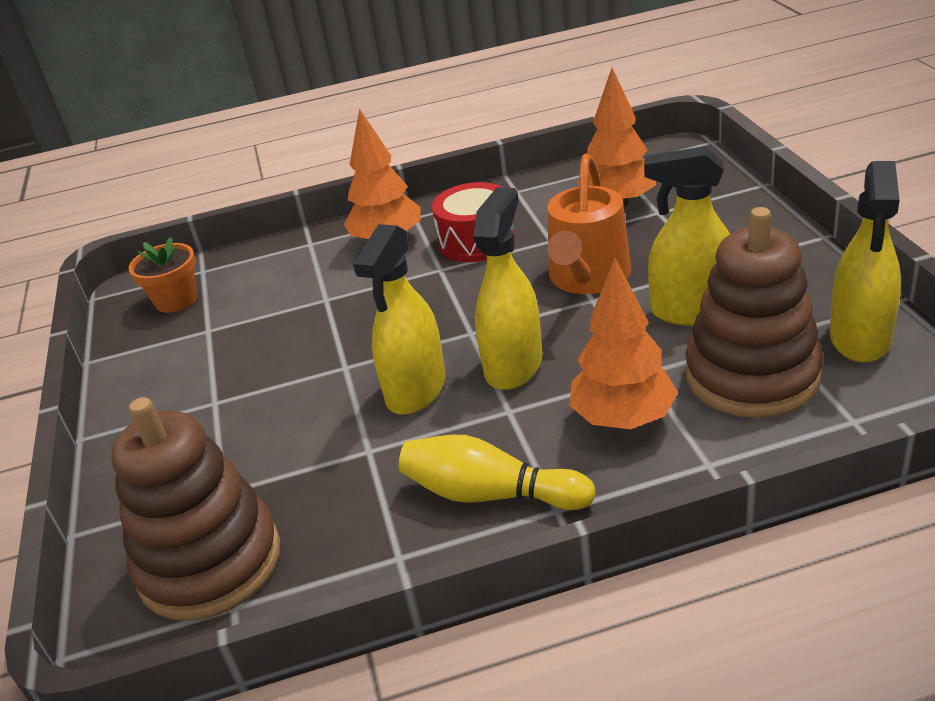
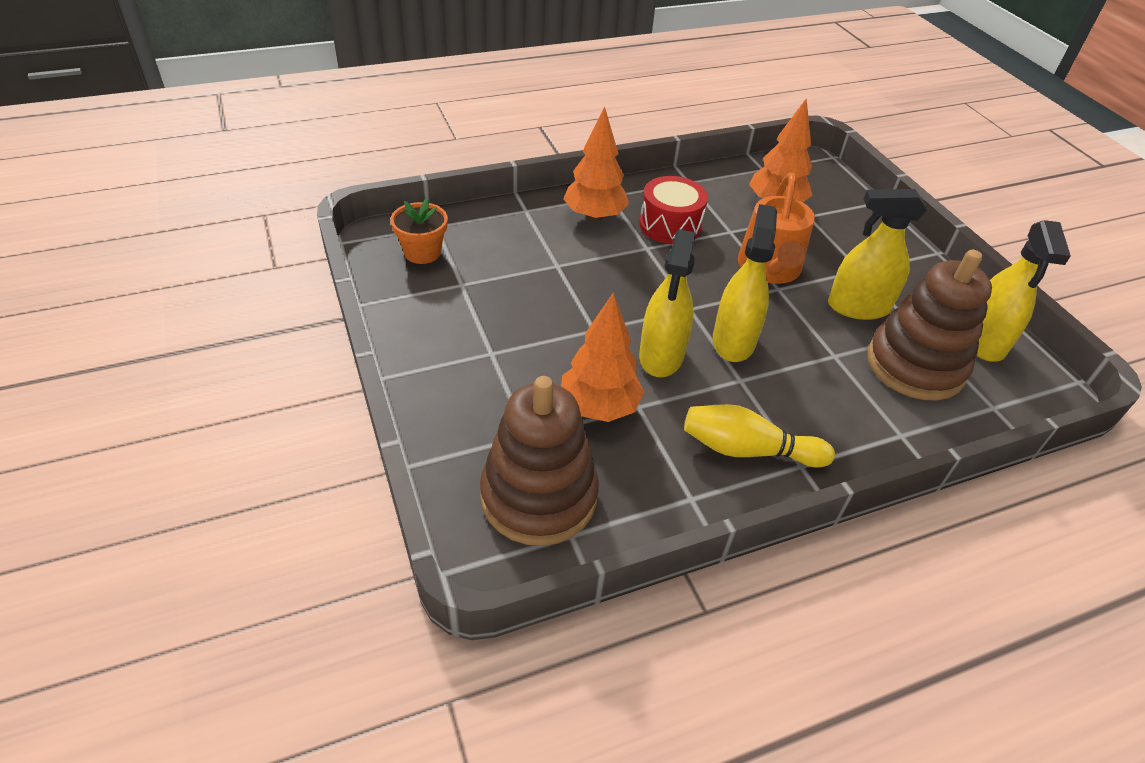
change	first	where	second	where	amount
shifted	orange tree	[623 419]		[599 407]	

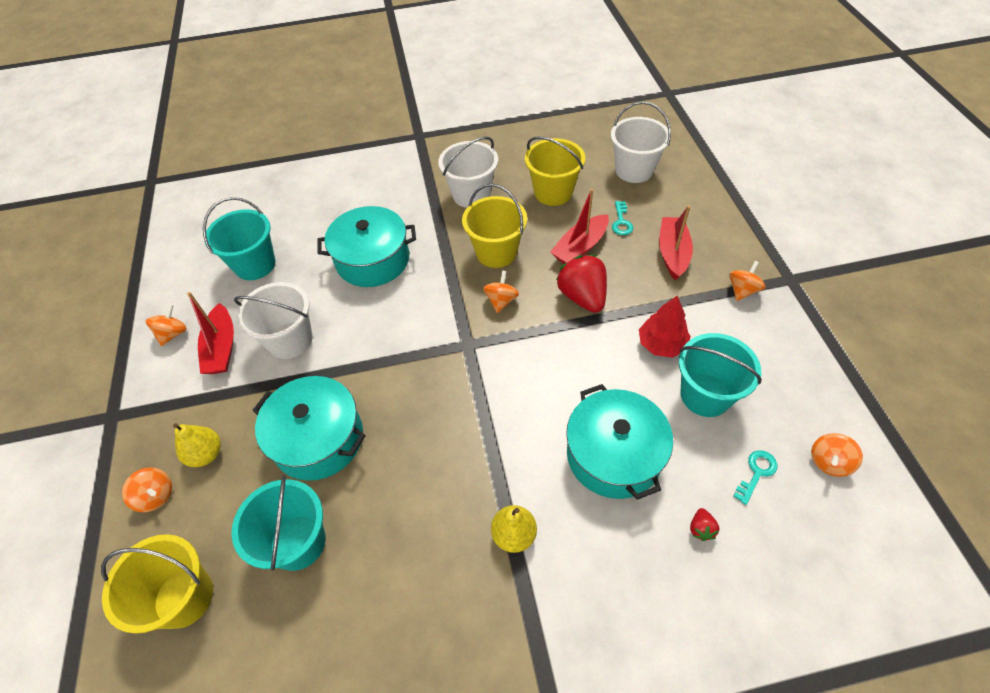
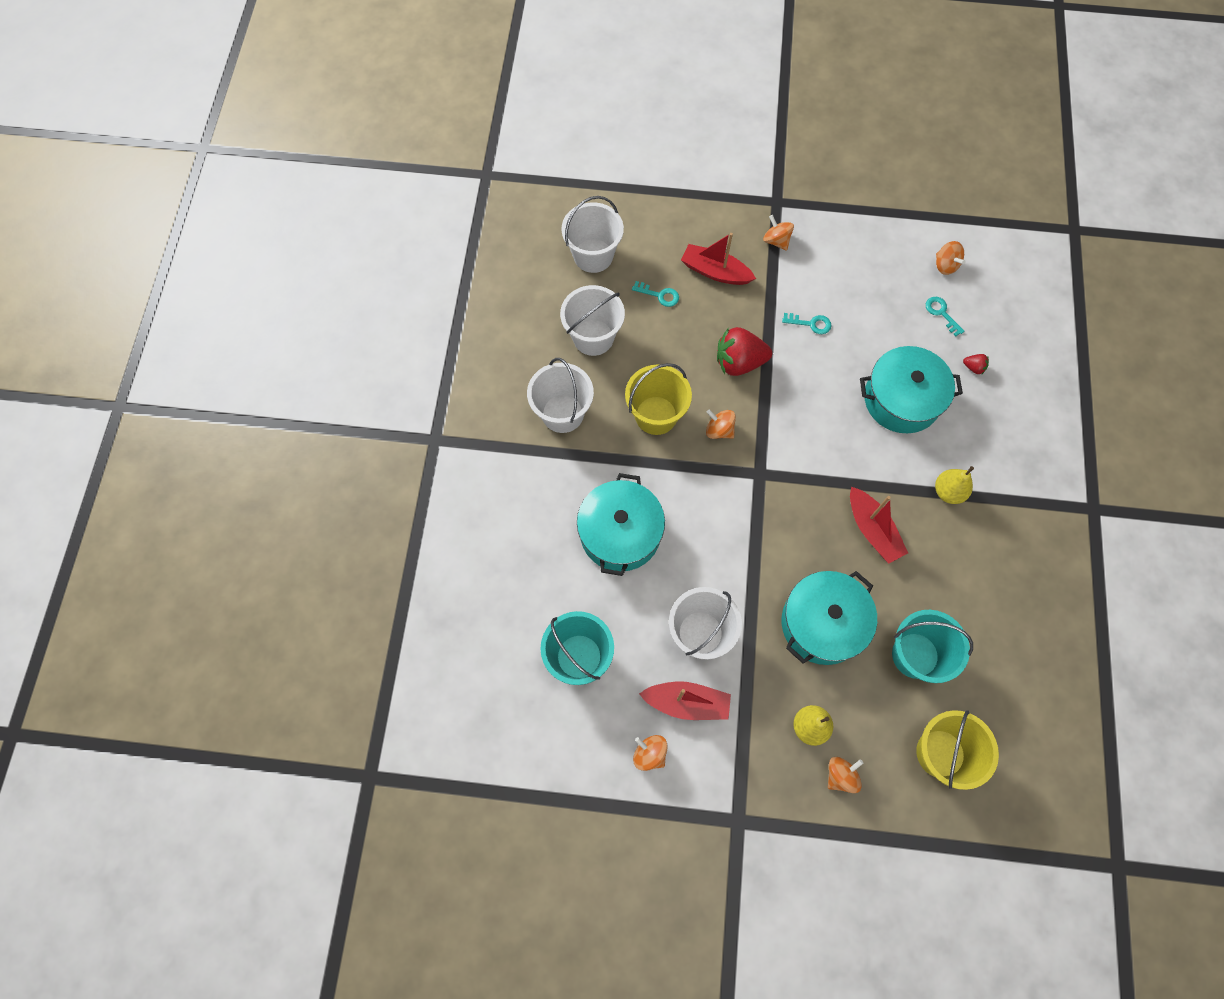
change	first	where	second	where	amount
repainted	yellow bucket	[553 192]	white bucket	[593 337]	
shifted	red boat	[580 247]		[872 530]	
swapped	red tree	[661 344]	turquoise key	[811 324]	
gone	turquoise bucket	[705 395]			

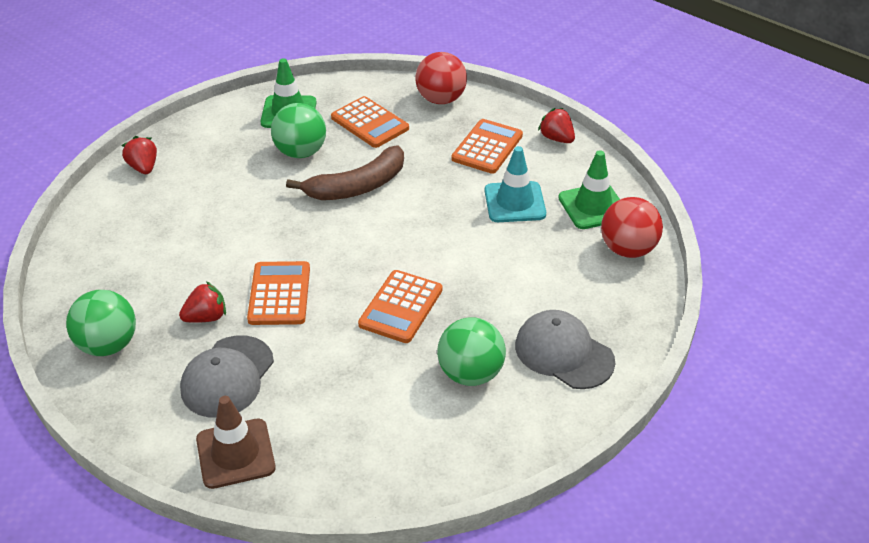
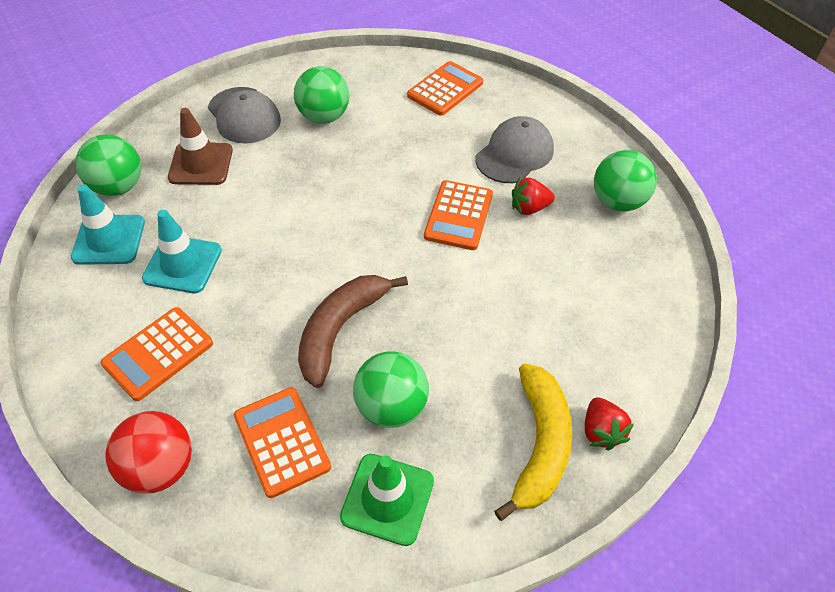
change	first	where	second	where	amount
gone	red strawberry	[556 138]			
rotated	brown banana	[357 186]		[340 330]	45 degrees counterclockwise
repainted	green traffic cone	[593 206]	turquoise traffic cone	[109 240]	
repainted	red ball	[628 249]	green ball	[118 186]	
shifted	orange calculator	[401 307]		[445 89]	
shifted	brown traffic cone	[235 453]		[201 164]	
new			yellow banana	[539 444]	

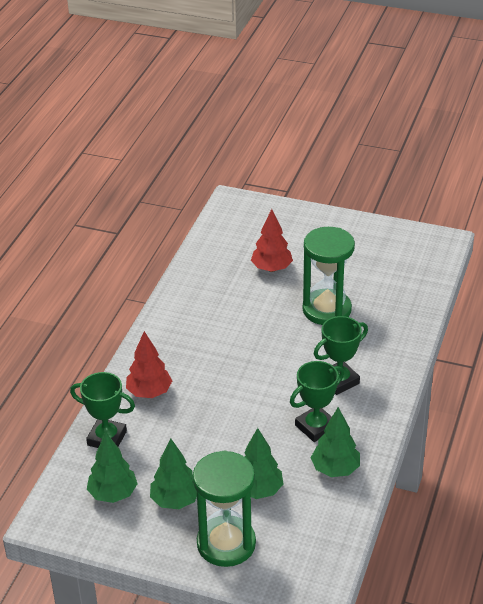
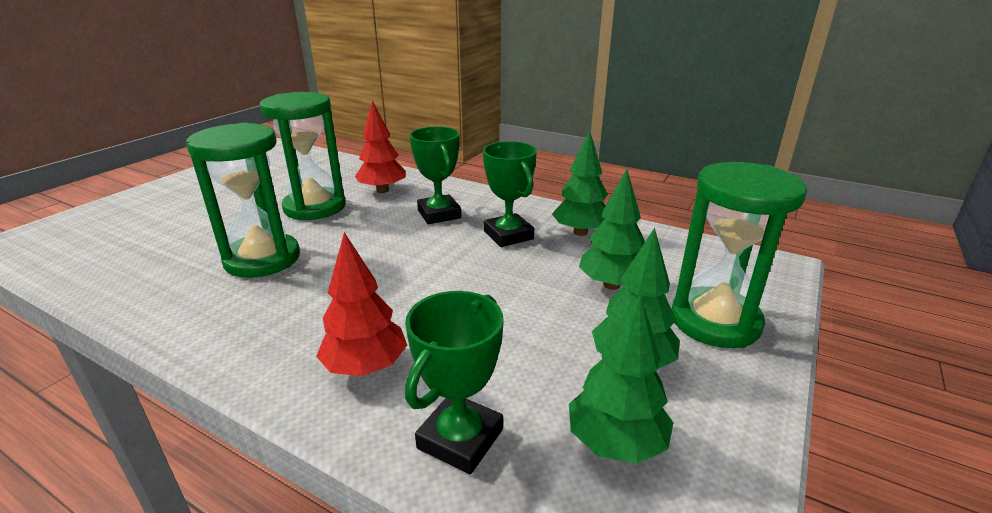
change	first	where	second	where	amount
shifted	red tree	[271 268]		[382 190]	
new			green hourglass	[262 259]	

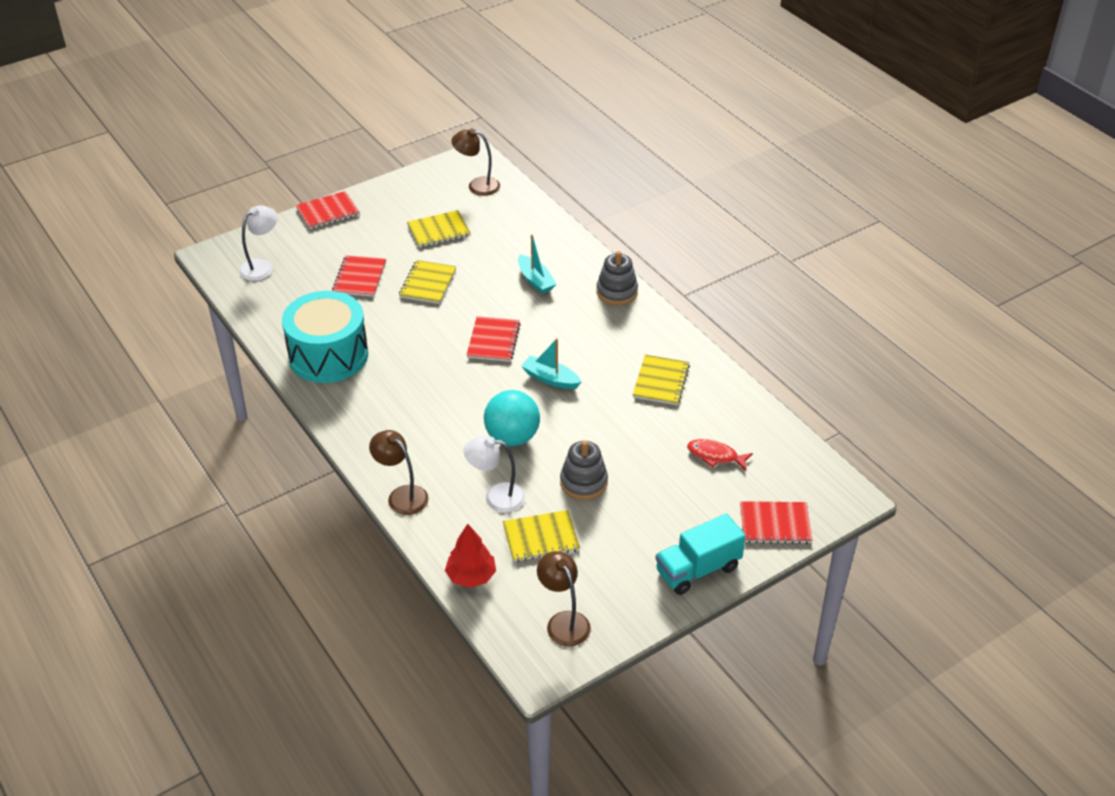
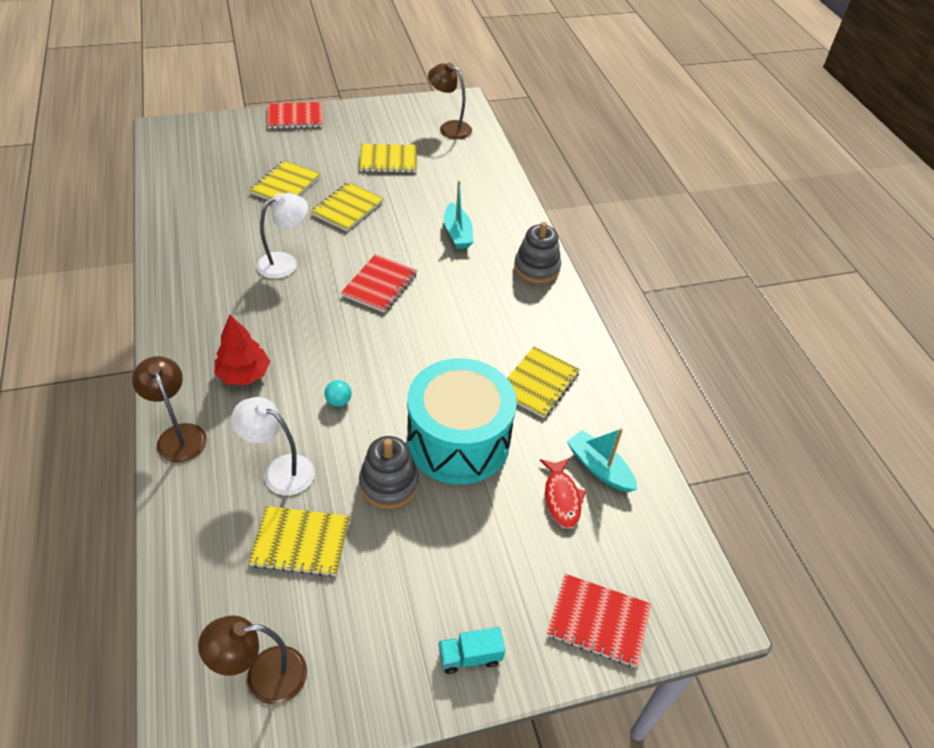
change	first	where	second	where	amount
shifted	white lamp	[261 266]		[285 263]	
repainted	red notebook	[360 277]	yellow notebook	[285 185]	
shifted	turquoise drum	[328 355]		[458 441]	
shifted	turquoise boat	[550 379]		[599 468]	
scaled	turquoise ball	[512 437]		[338 401]	x0.40
rotated	red fish	[715 456]		[561 498]	135 degrees counterclockwise
scaled	turquoise truck	[698 569]		[470 656]	x0.54
shifted	red tree	[471 576]		[244 374]	
rotated	brown lamp	[564 621]		[263 677]	90 degrees counterclockwise

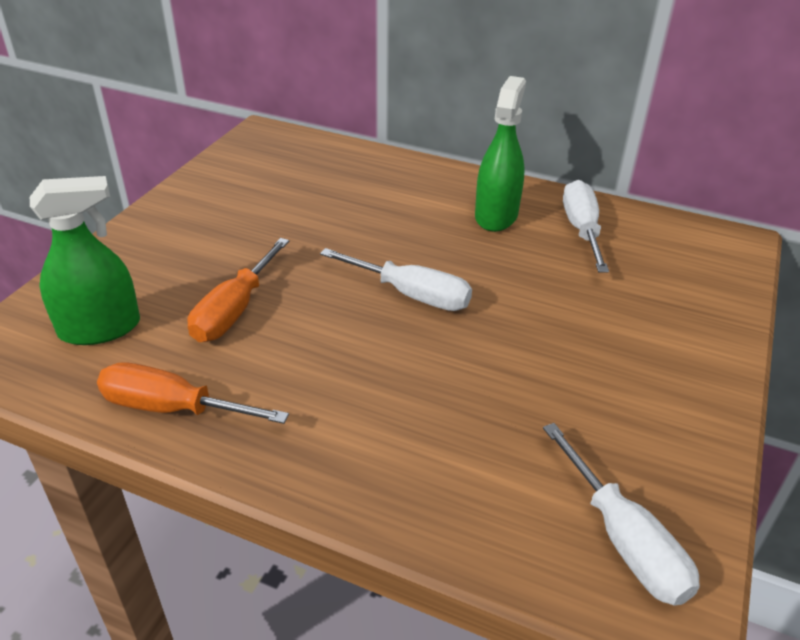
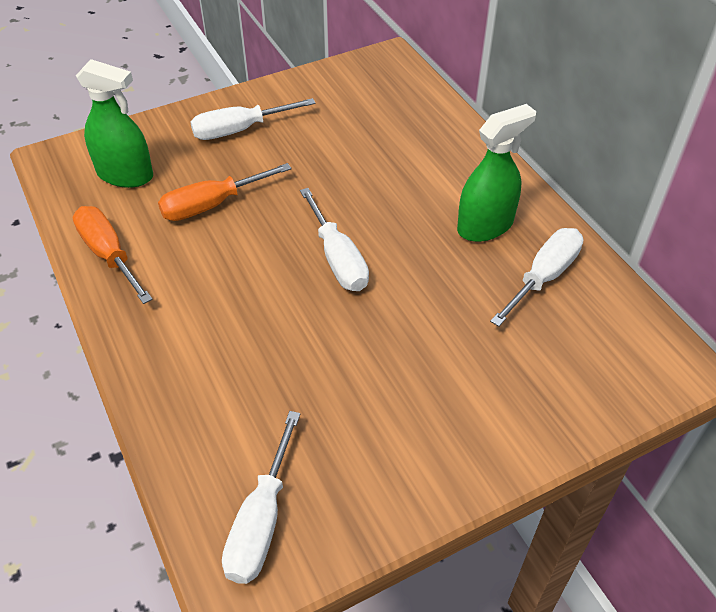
change	first	where	second	where	amount
new			white screwdriver	[239 130]	

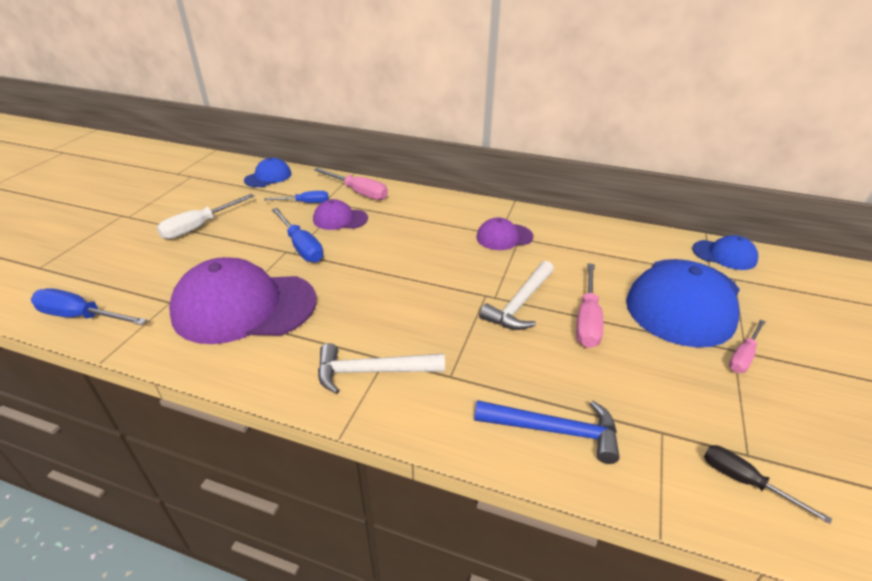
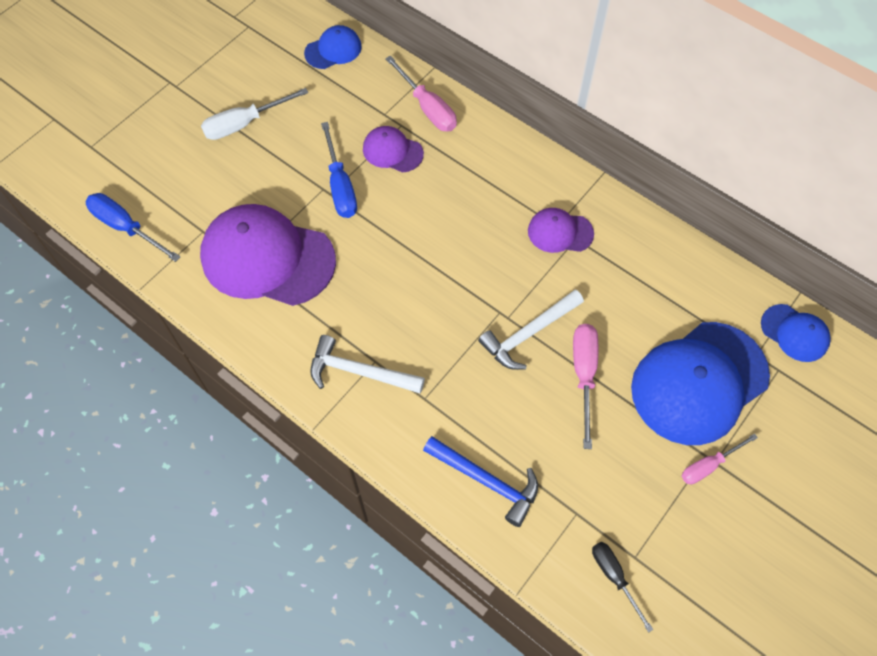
change	first	where	second	where	amount
gone	blue screwdriver	[305 203]			
rotated	pink screwdriver	[587 320]		[584 375]	150 degrees clockwise

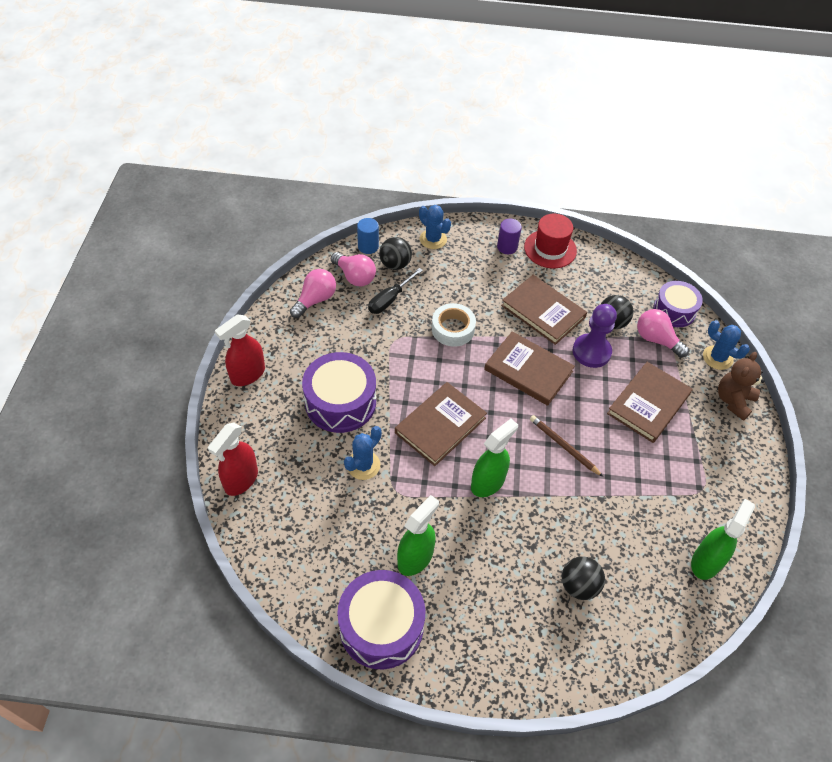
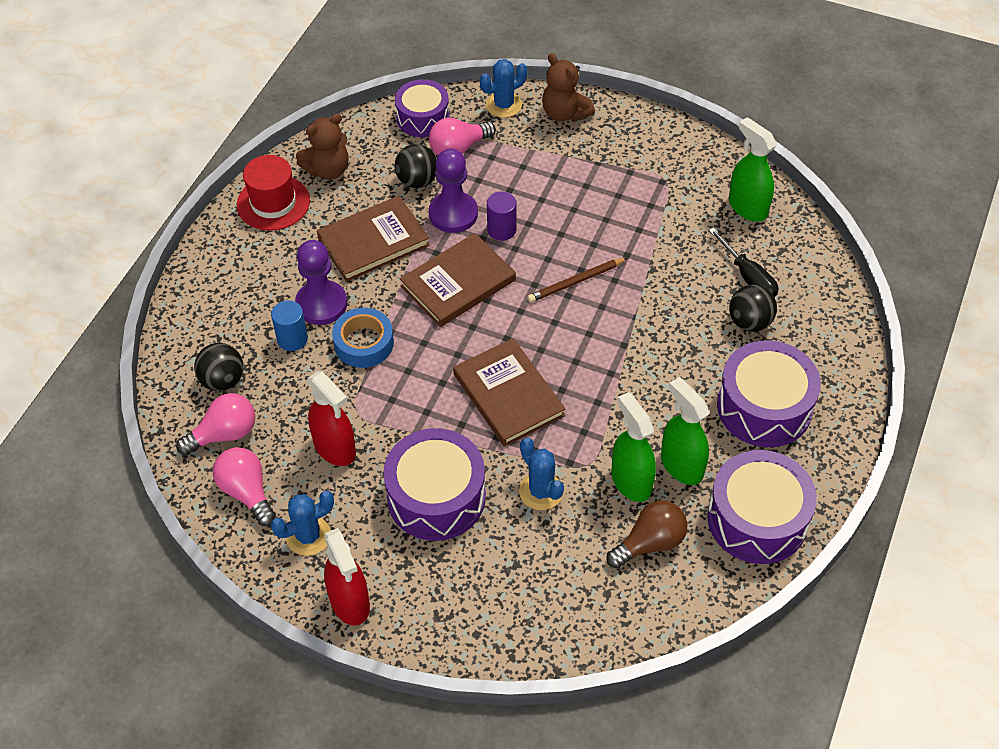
change	first	where	second	where	amount
shifted	blue cactus	[433 239]		[308 536]	
shifted	blue cylinder	[368 246]		[292 339]	
shifted	purple cylinder	[507 247]		[501 230]	
shifted	black screwdriver	[389 300]		[748 277]	
repainted	white tape	[453 329]	blue tape	[364 343]	
gone	brown book	[648 404]			
shifted	green spray bottle	[488 482]		[631 481]	
shifted	red spray bottle	[241 480]		[335 448]	
new			brown teddy bear	[328 170]	
new			purple pawn	[321 304]	
new			purple drum	[764 407]	
new			brown light bulb	[650 543]	

